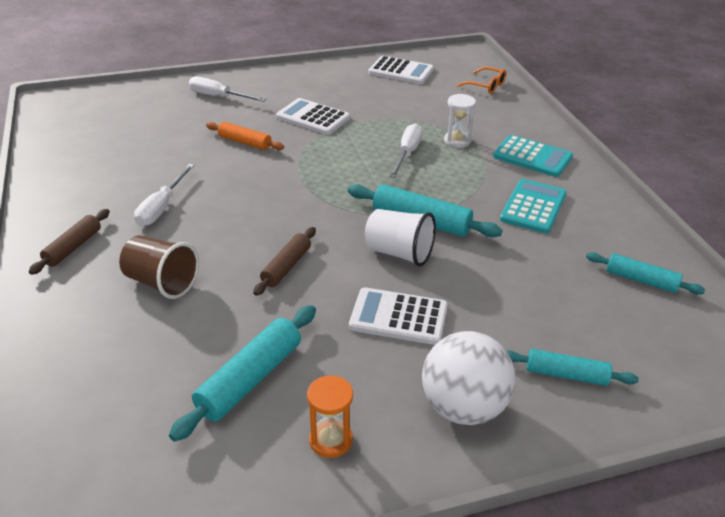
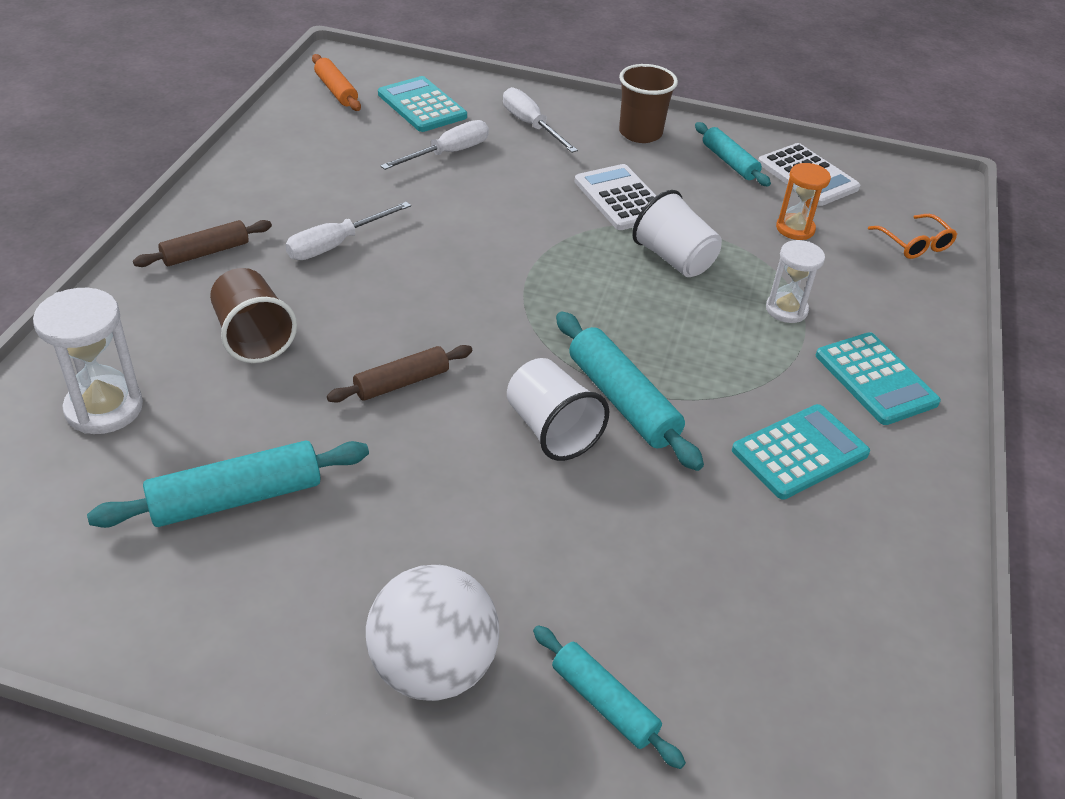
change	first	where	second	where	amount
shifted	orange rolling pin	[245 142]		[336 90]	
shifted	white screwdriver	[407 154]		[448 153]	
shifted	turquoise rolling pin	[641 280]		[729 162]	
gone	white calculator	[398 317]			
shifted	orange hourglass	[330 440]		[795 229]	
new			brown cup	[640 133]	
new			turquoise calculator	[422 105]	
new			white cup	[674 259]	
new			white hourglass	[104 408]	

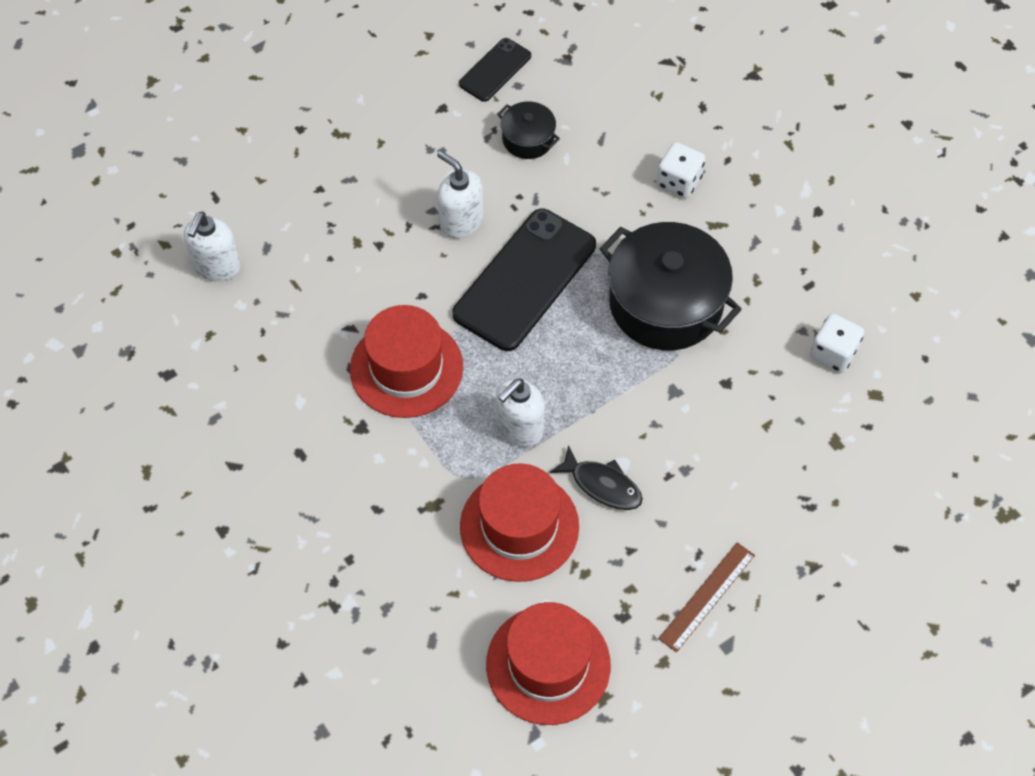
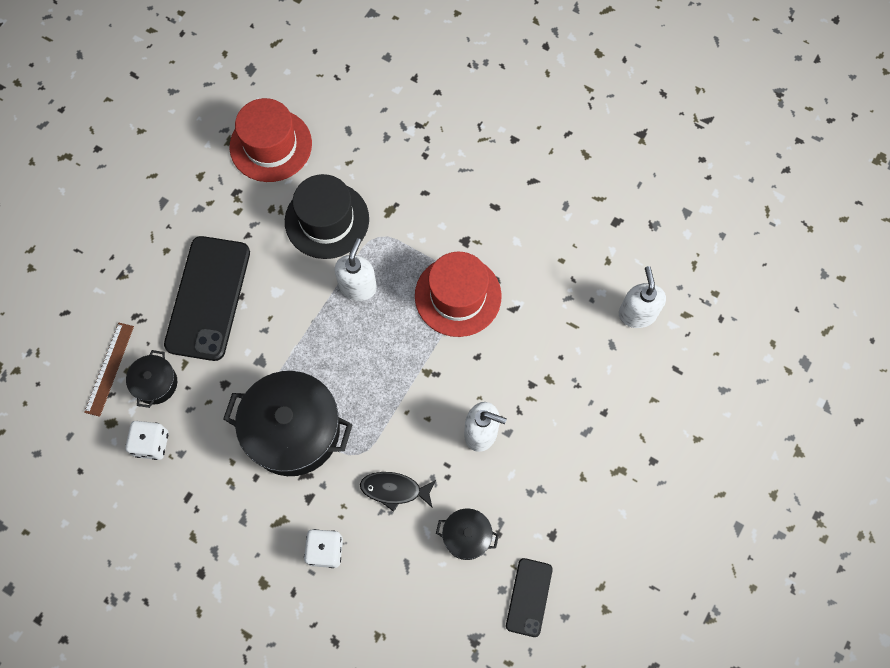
change	first	where	second	where	amount
shifted	black phone	[525 280]		[208 298]	
shifted	black fish	[602 485]		[394 490]	
repainted	red hat	[519 526]	black hat	[327 220]	
shifted	brown ruler	[707 596]		[109 369]	
new			black pot	[155 383]	

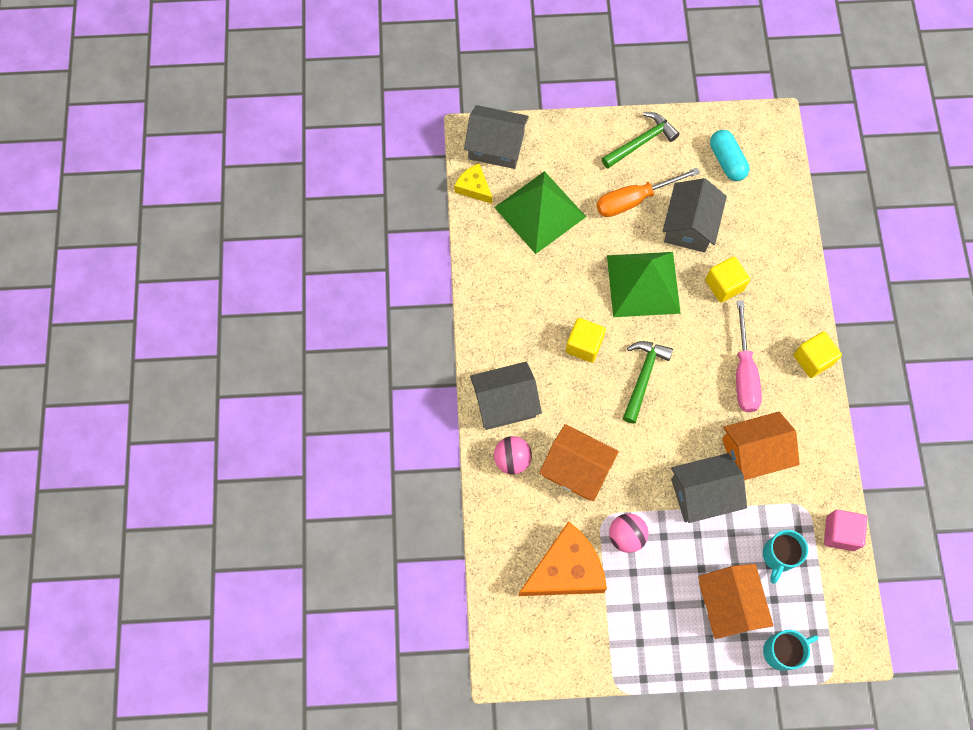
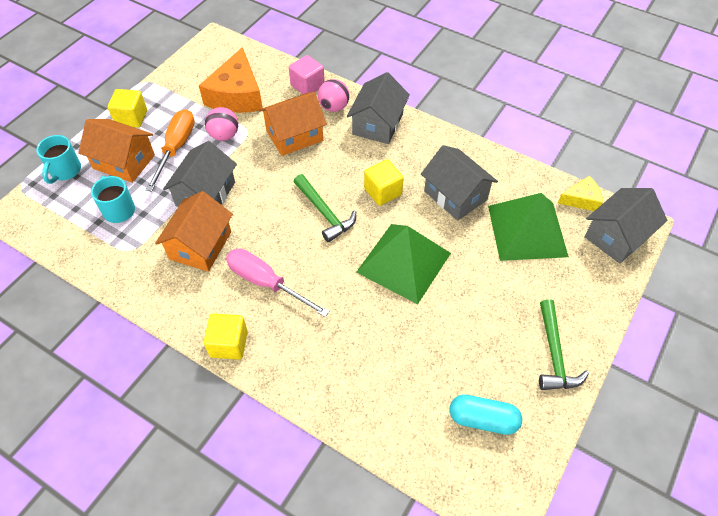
change	first	where	second	where	amount
shifted	orange screwdriver	[634 200]		[176 148]	
shifted	grey house	[689 226]		[455 195]	
shifted	yellow cube	[724 285]		[131 118]	
shifted	pink cube	[840 533]		[307 86]	

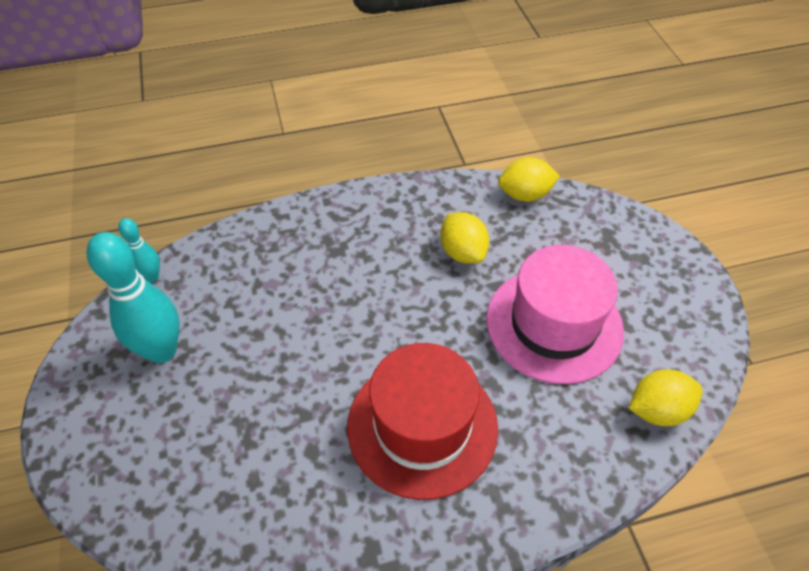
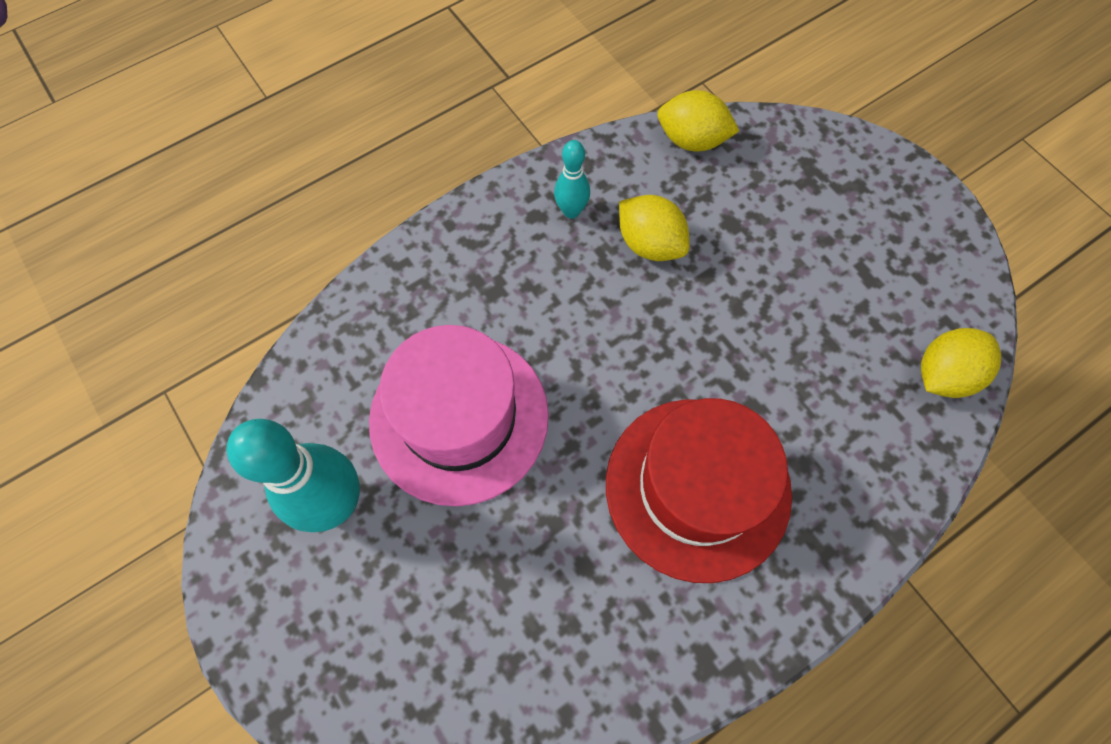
change	first	where	second	where	amount
rotated	yellow lemon	[525 195]		[692 140]	45 degrees clockwise
shifted	turquoise bowling pin	[151 276]		[571 211]	
shifted	pink hat	[554 324]		[459 417]	

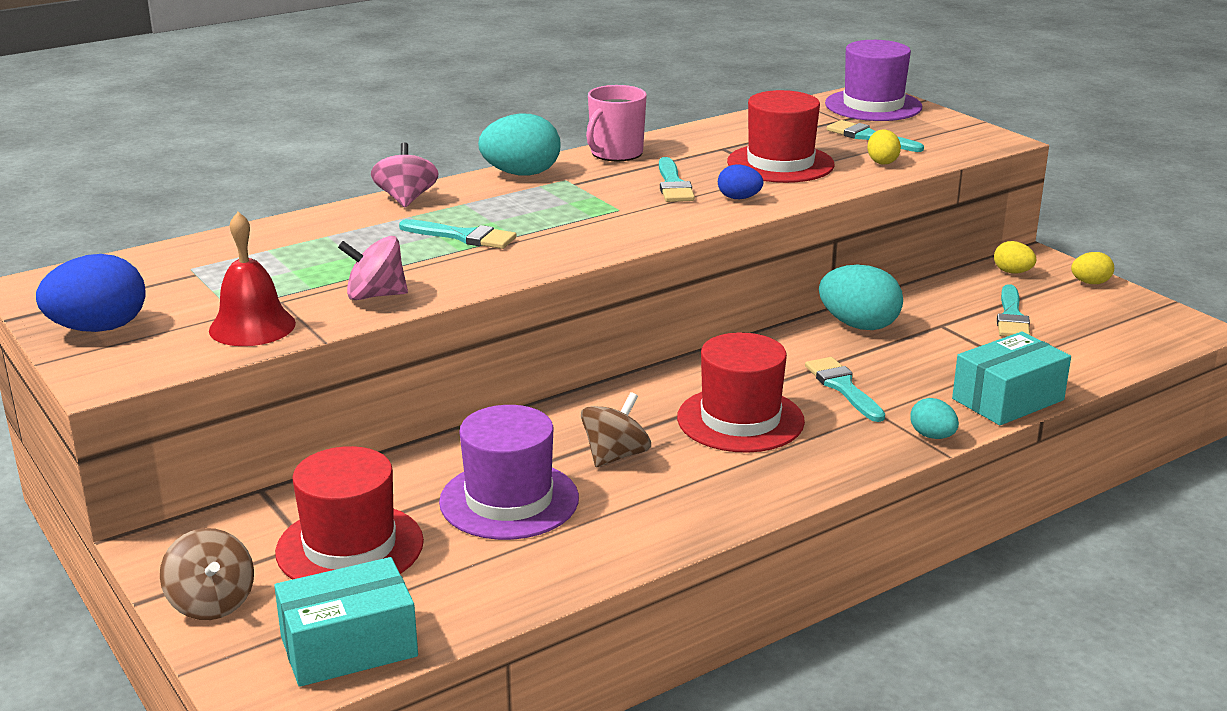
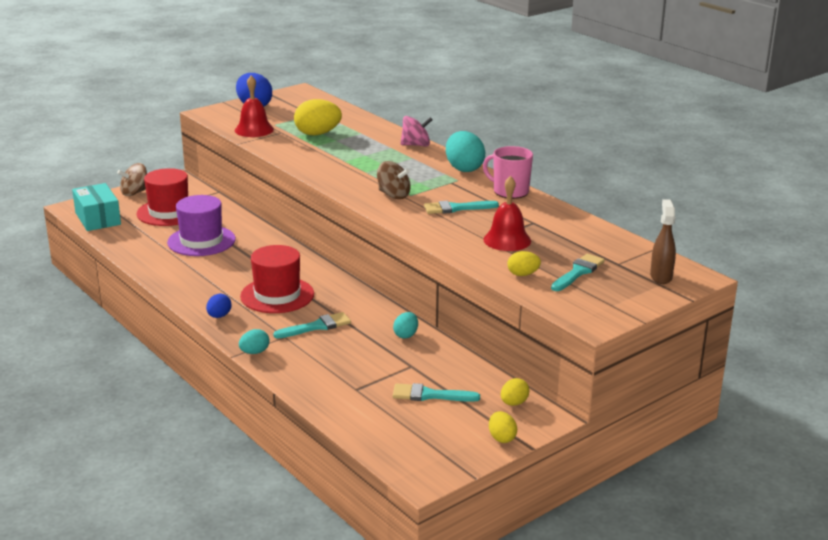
change	first	where	second	where	amount
swapped	purple hat	[873 106]	brown spray bottle	[661 277]	
swapped	red hat	[780 163]	red bell	[507 240]	
shifted	blue egg	[739 198]		[219 316]	
gone	turquoise brush	[463 236]			
gone	pink spinning top	[375 295]			
scaled	turquoise egg	[858 325]		[406 335]	x0.54
gone	turquoise box	[1007 399]			
shifted	brown spinning top	[615 456]		[393 195]	
new			yellow egg	[317 134]	

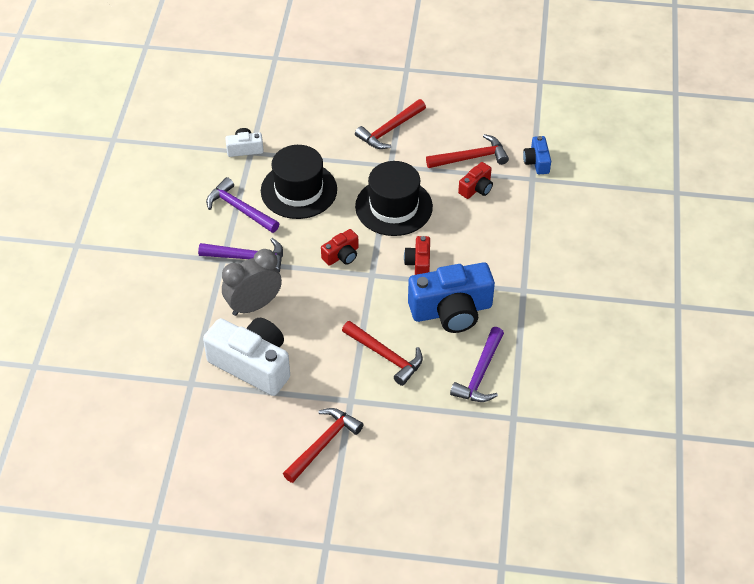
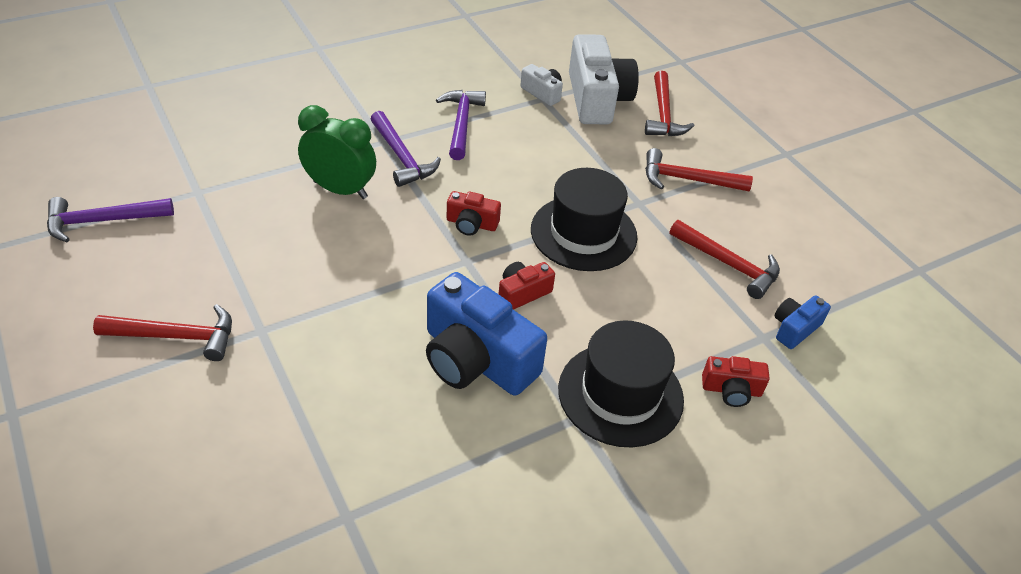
change	first	where	second	where	amount
shifted	black hat	[299 190]		[620 394]	
shifted	red camera	[476 188]		[731 390]	
repainted	grey clock	[254 305]	green clock	[340 190]	
shifted	white camera	[252 365]		[597 99]	
shifted	red hammer	[385 356]		[663 114]	
shifted	purple hammer	[480 373]		[103 221]	

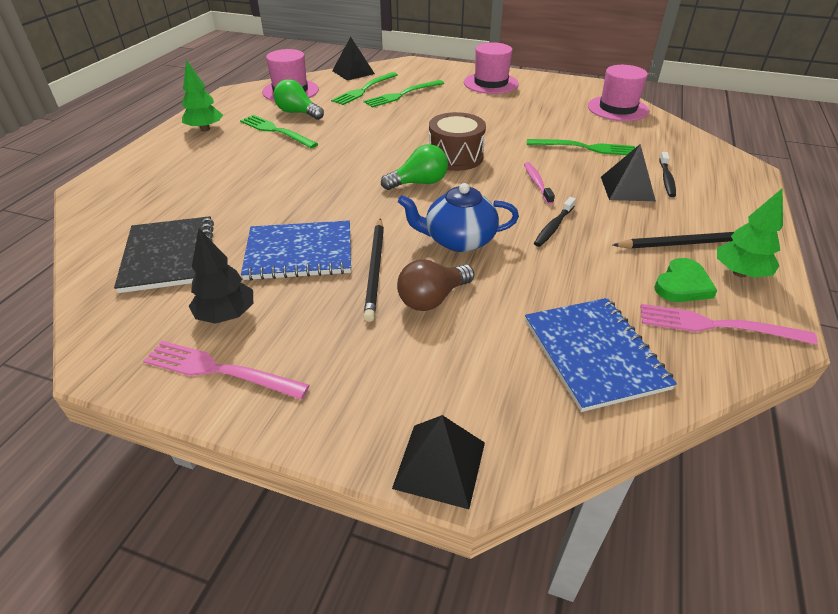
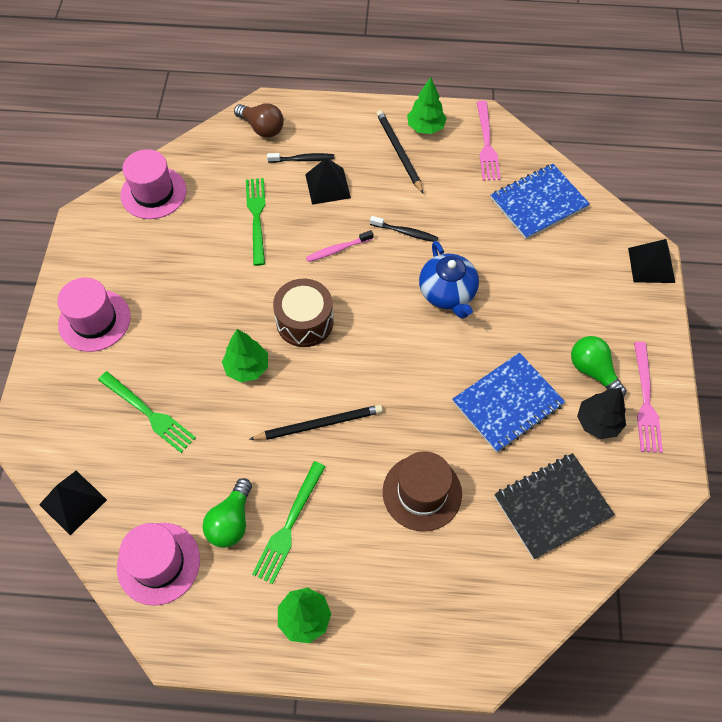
change	first	where	second	where	amount
gone	green fork	[364 90]			
shifted	green light bulb	[419 183]		[593 371]	
shifted	black pencil	[375 270]		[319 424]	
rotated	blue notebook	[299 252]		[507 403]	75 degrees clockwise
gone	green heart	[682 285]			
shifted	brown light bulb	[432 299]		[262 128]	
new			green tree	[247 367]	
new			brown hat	[422 492]	

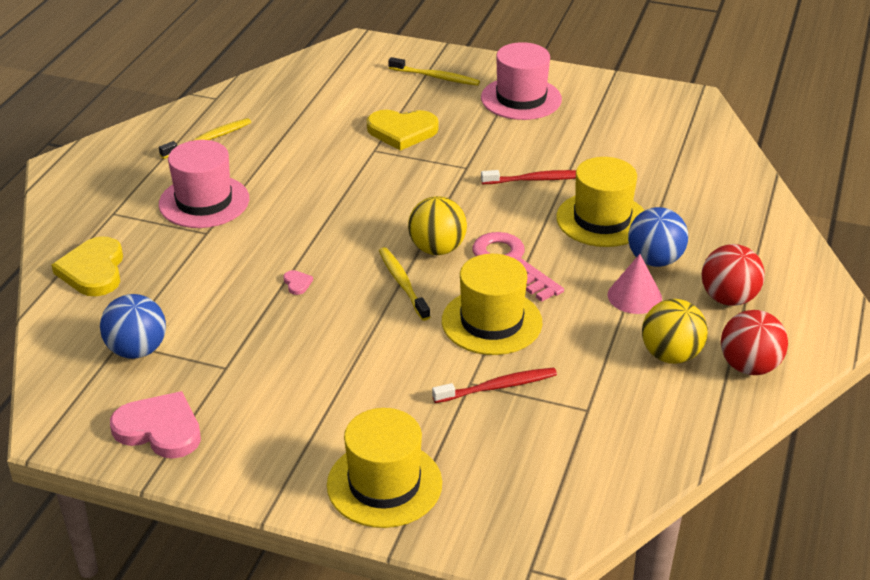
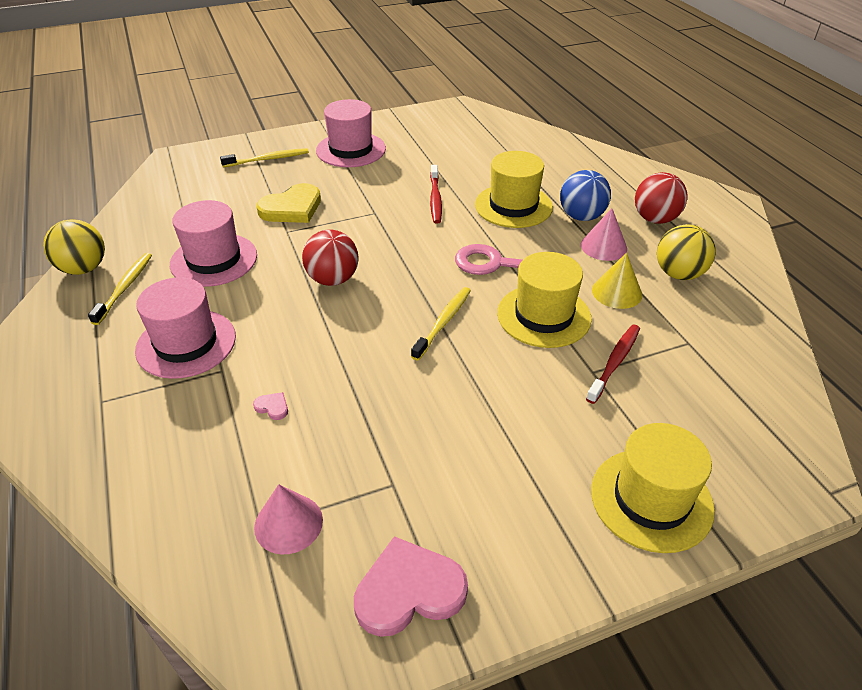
change	first	where	second	where	amount
rotated	red toothbrush	[536 179]		[435 199]	135 degrees clockwise
shifted	yellow ball	[437 249]		[84 268]	
gone	yellow heart	[93 270]			
rotated	yellow toothbrush	[402 283]		[443 322]	90 degrees clockwise
shifted	pink heart	[297 283]		[272 407]	
swapped	blue ball	[137 350]	pink cone	[288 523]	
shifted	red ball	[749 366]		[333 279]	
new			pink hat	[214 260]	
new			yellow cone	[617 292]	

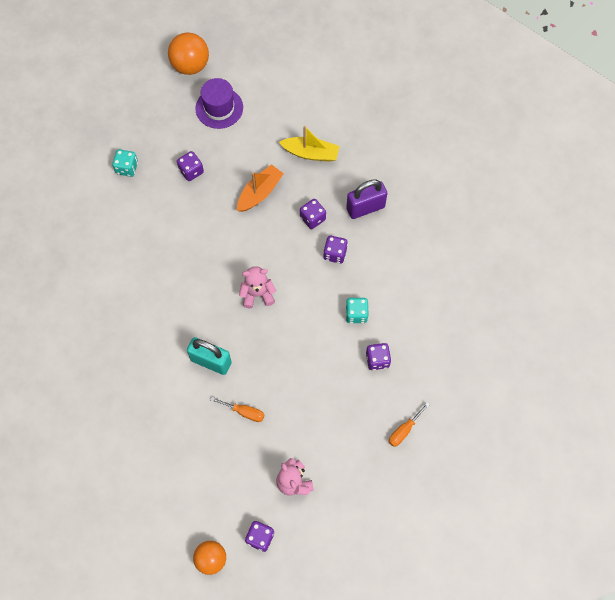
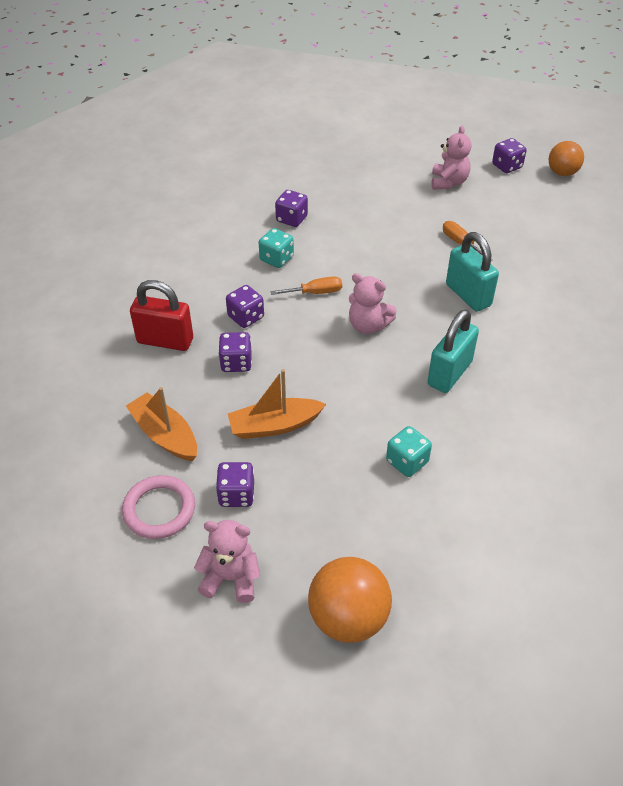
change	first	where	second	where	amount
shifted	orange ball	[190 65]		[348 618]	
swapped	purple hat	[219 108]	pink teddy bear	[231 578]	
repainted	yellow boat	[311 153]	orange boat	[165 435]	
shifted	turquoise dice	[127 168]		[407 462]	
shifted	purple dice	[191 171]		[236 494]	
repainted	purple padlock	[365 208]	red padlock	[165 341]	
shifted	orange screwdriver	[404 430]		[315 292]	
new			turquoise padlock	[449 373]	
new			pink ring	[159 509]	

